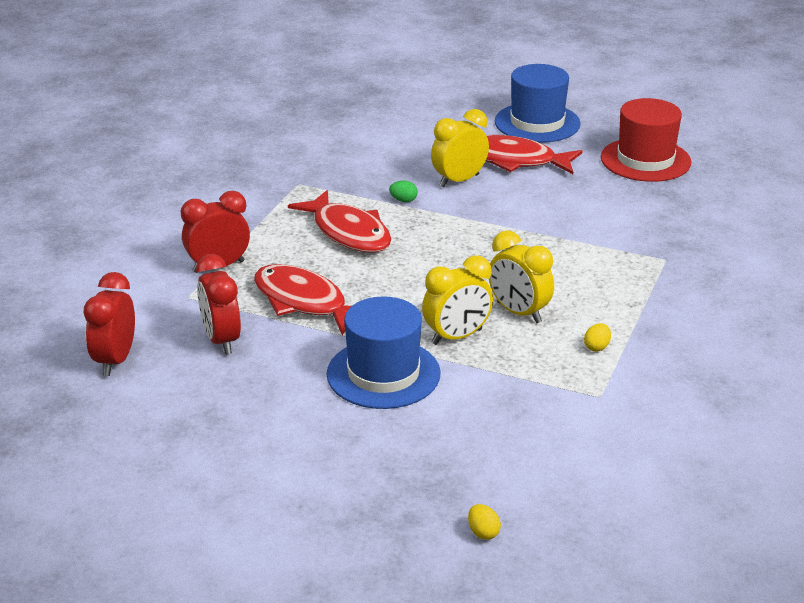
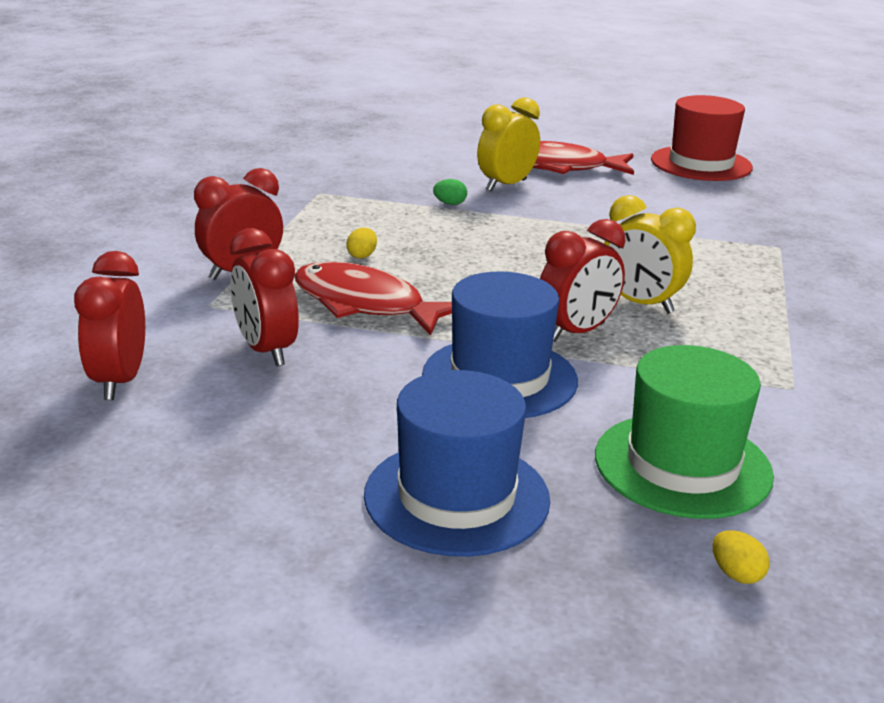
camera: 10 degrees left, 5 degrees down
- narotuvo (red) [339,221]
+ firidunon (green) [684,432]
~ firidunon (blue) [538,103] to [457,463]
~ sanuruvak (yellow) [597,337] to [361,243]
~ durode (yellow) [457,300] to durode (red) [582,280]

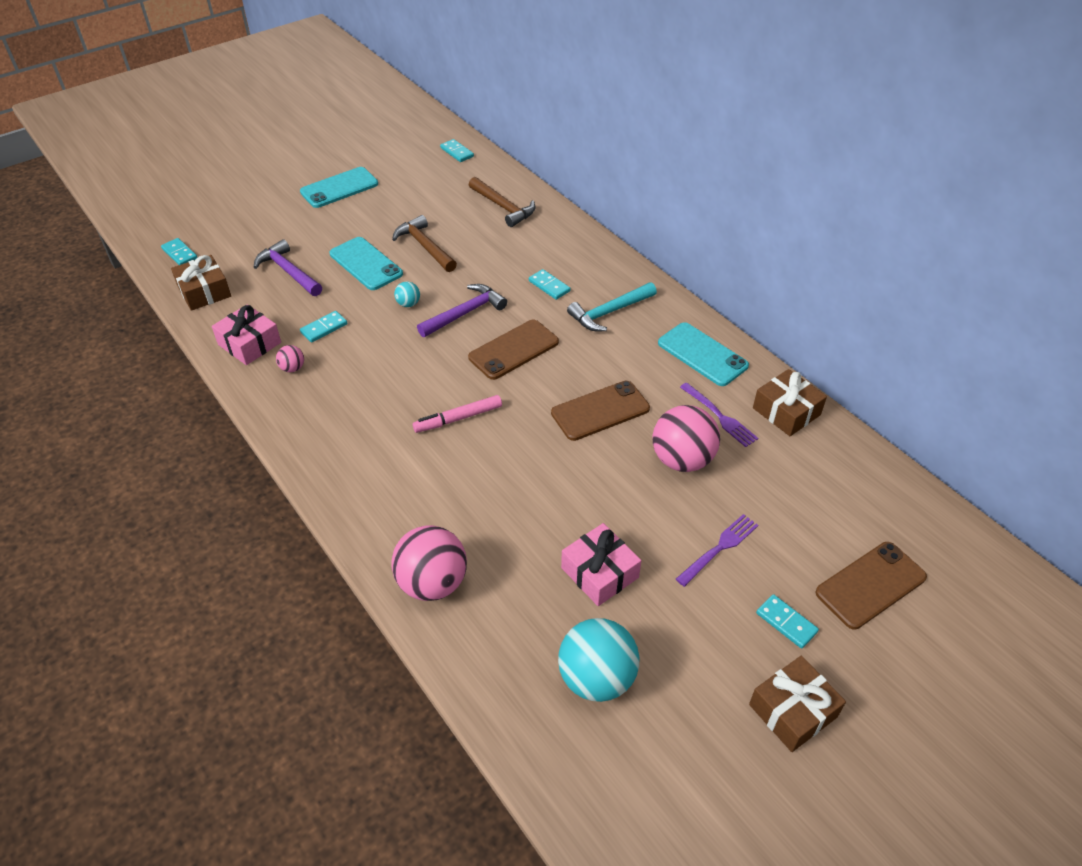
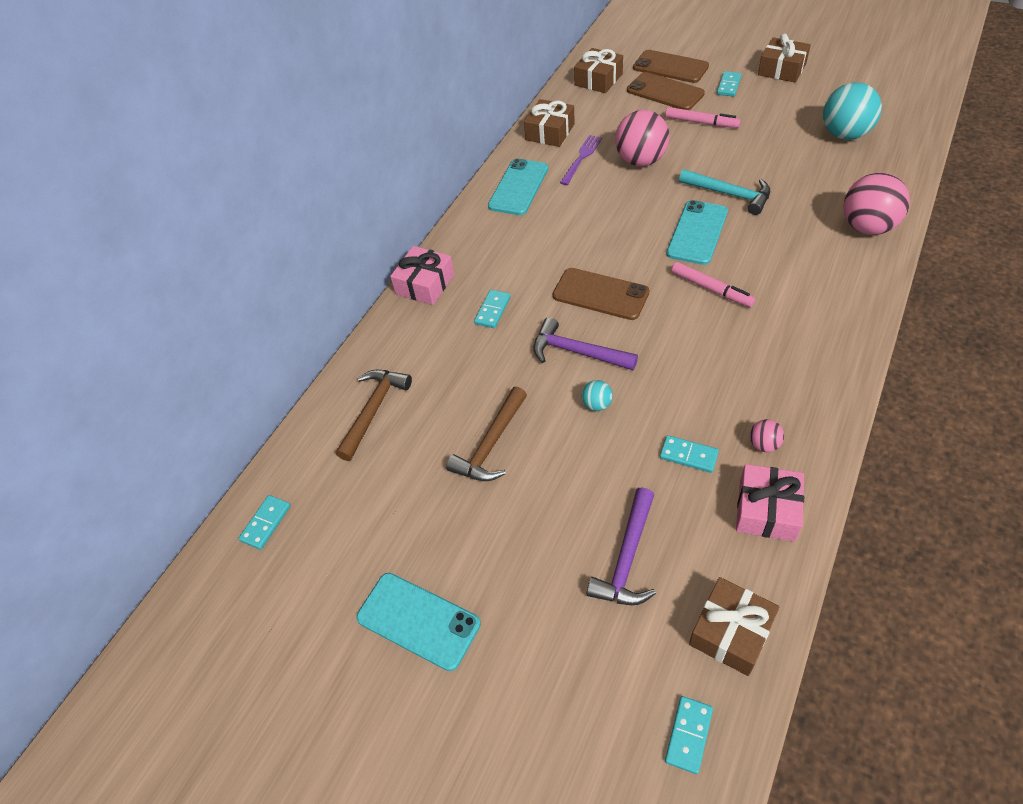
camera: 110 degrees left, 5 degrees up
+ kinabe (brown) [598,70]
~ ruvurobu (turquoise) [366,263] to [697,232]
~ ruvurobu (brown) [600,411] to [666,91]
~ kinabe (pink) [601,564] to [422,275]
~ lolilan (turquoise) [612,306] to [724,192]
~ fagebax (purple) [717,550] to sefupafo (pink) [703,117]

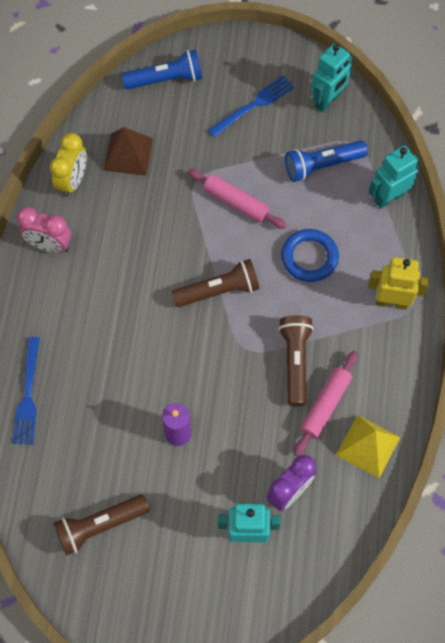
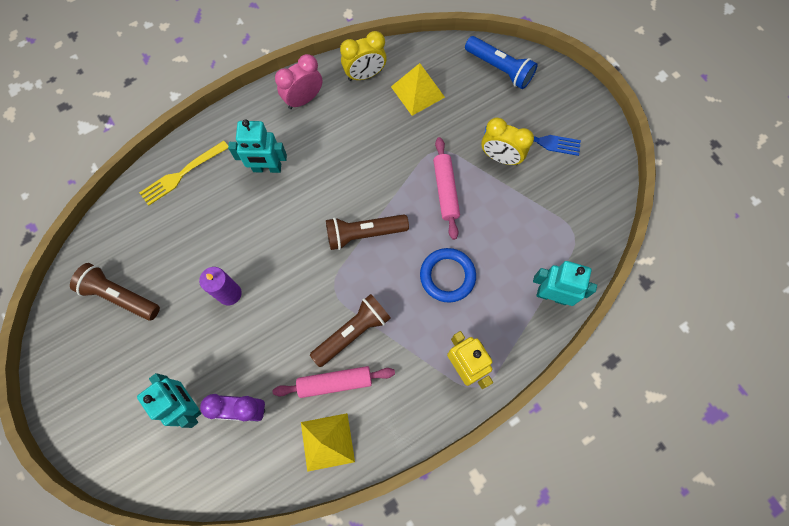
camera: 50 degrees right, 5 degrees up
- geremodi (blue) [326,161]
+ durode (yellow) [507,141]
~ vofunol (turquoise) [332,77] to [257,146]
~ fagebax (blue) [26,391] to fagebax (yellow) [183,173]
~ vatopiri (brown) [128,151] to vatopiri (yellow) [418,89]
~ durode (pink) [44,230] = [298,81] 75 degrees clockwise
~ geremodi (brown) [216,283] = [367,232] 135 degrees clockwise

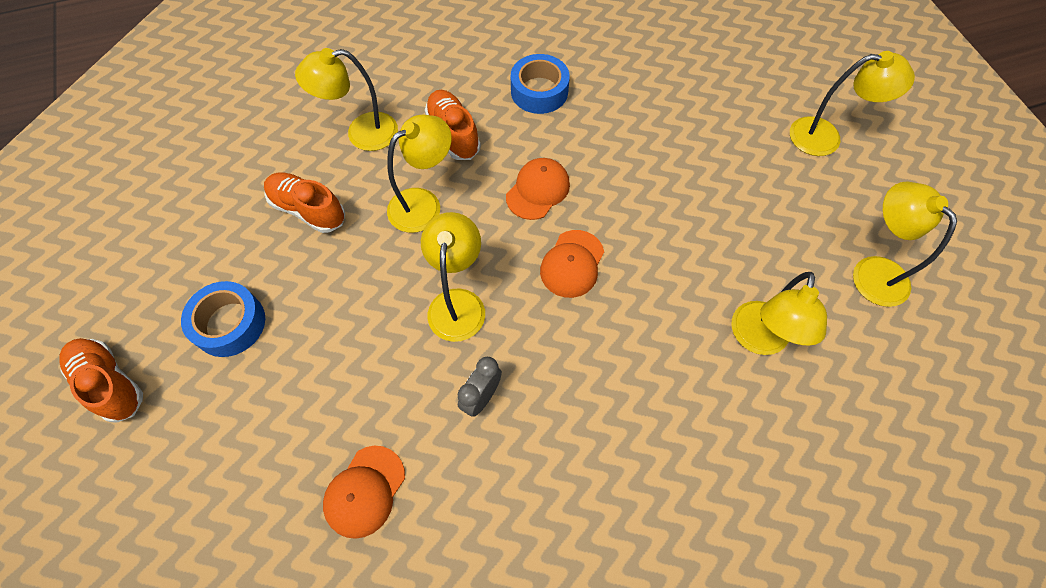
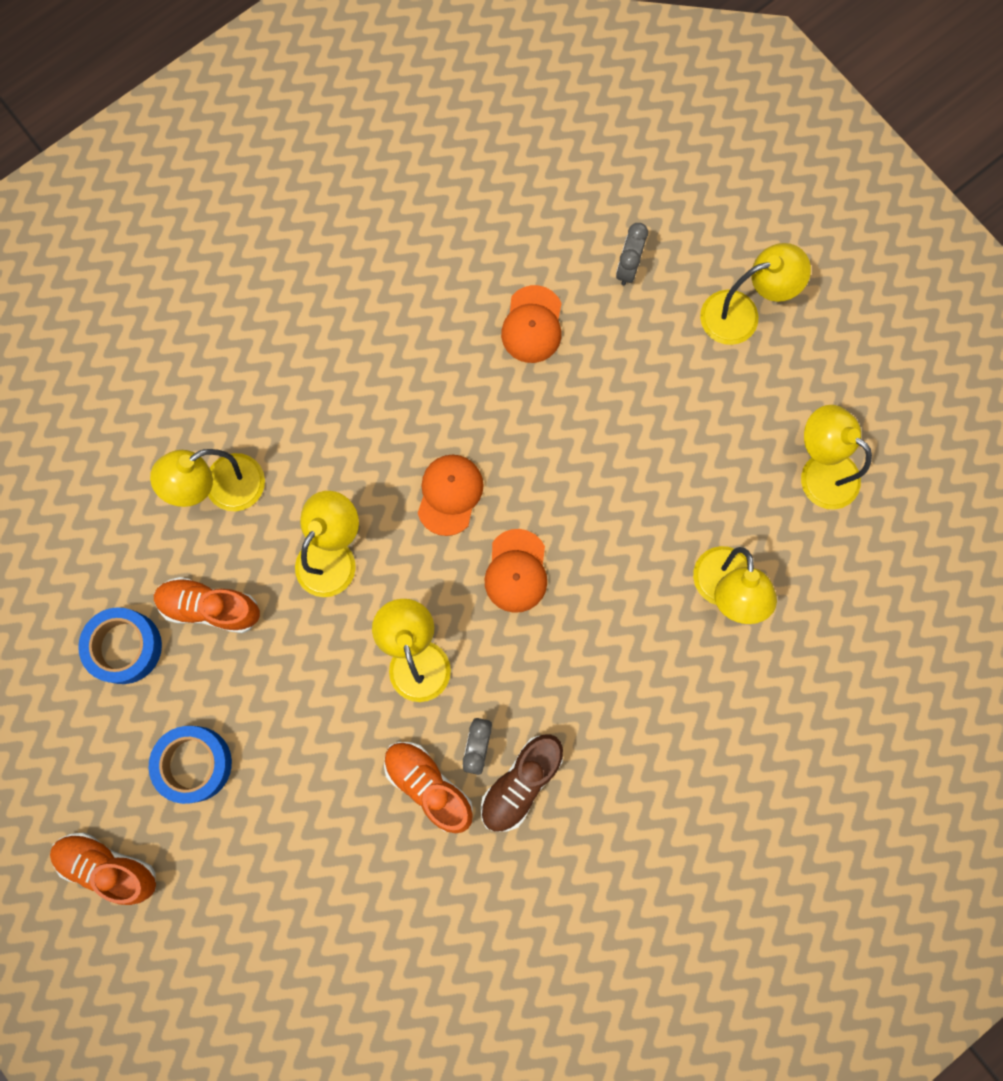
camera: 20 degrees left, 15 degrees up
+ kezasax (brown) [522,783]
+ durode (grey) [632,254]
~ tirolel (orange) [364,492] to [531,324]
~ kezasax (orange) [453,125] to [428,787]
~ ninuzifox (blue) [540,84] to [120,645]

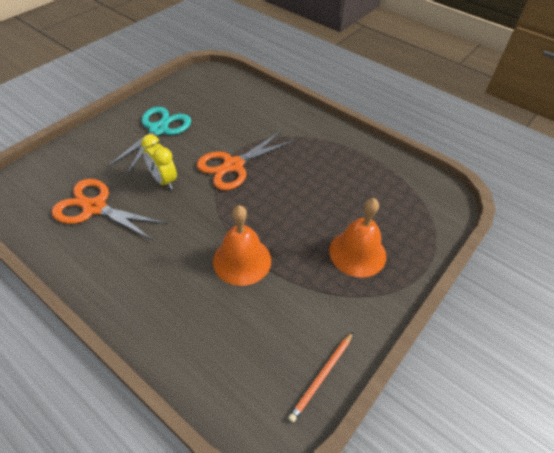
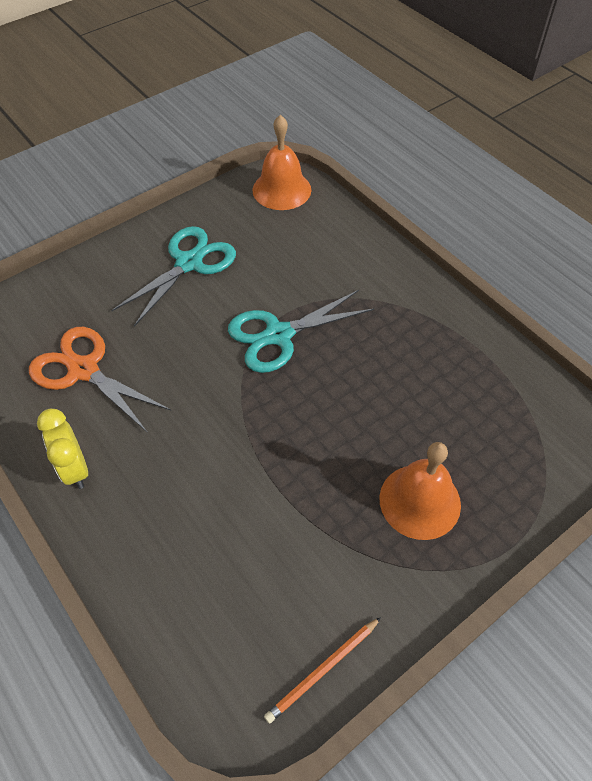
camera: 15 degrees right, 5 degrees up
~ durode (yellow) [159,162] to [62,449]
~ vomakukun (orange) [242,245] to [282,162]
~ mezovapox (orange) [245,160] to mezovapox (turquoise) [301,331]

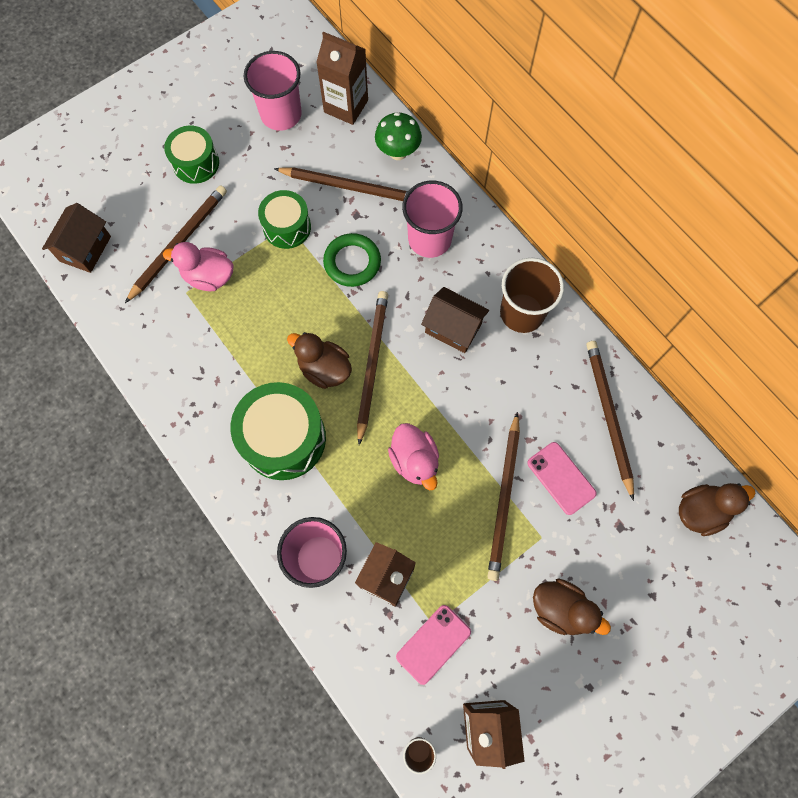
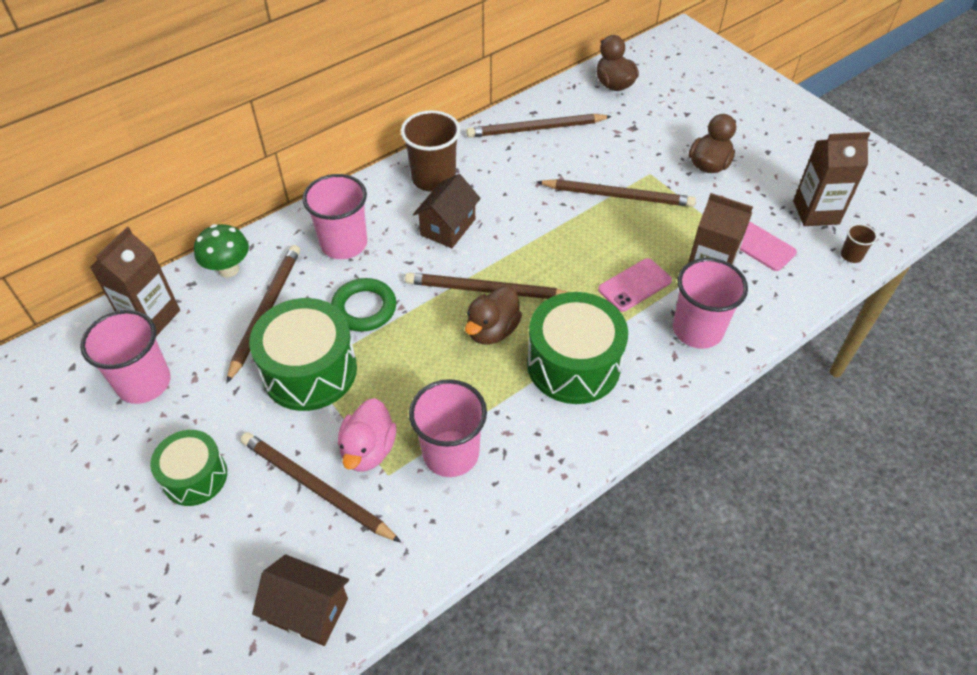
camera: 90 degrees left, 20 degrees down
- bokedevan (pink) [413,456]
+ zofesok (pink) [448,428]
~ ruvurobu (pink) [562,478] to [635,285]
~ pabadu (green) [284,219] = [303,354] x1.62

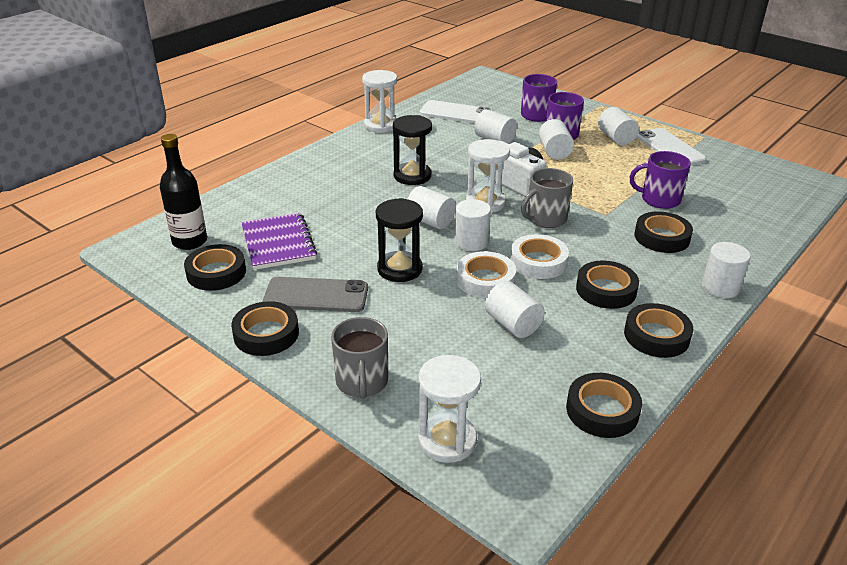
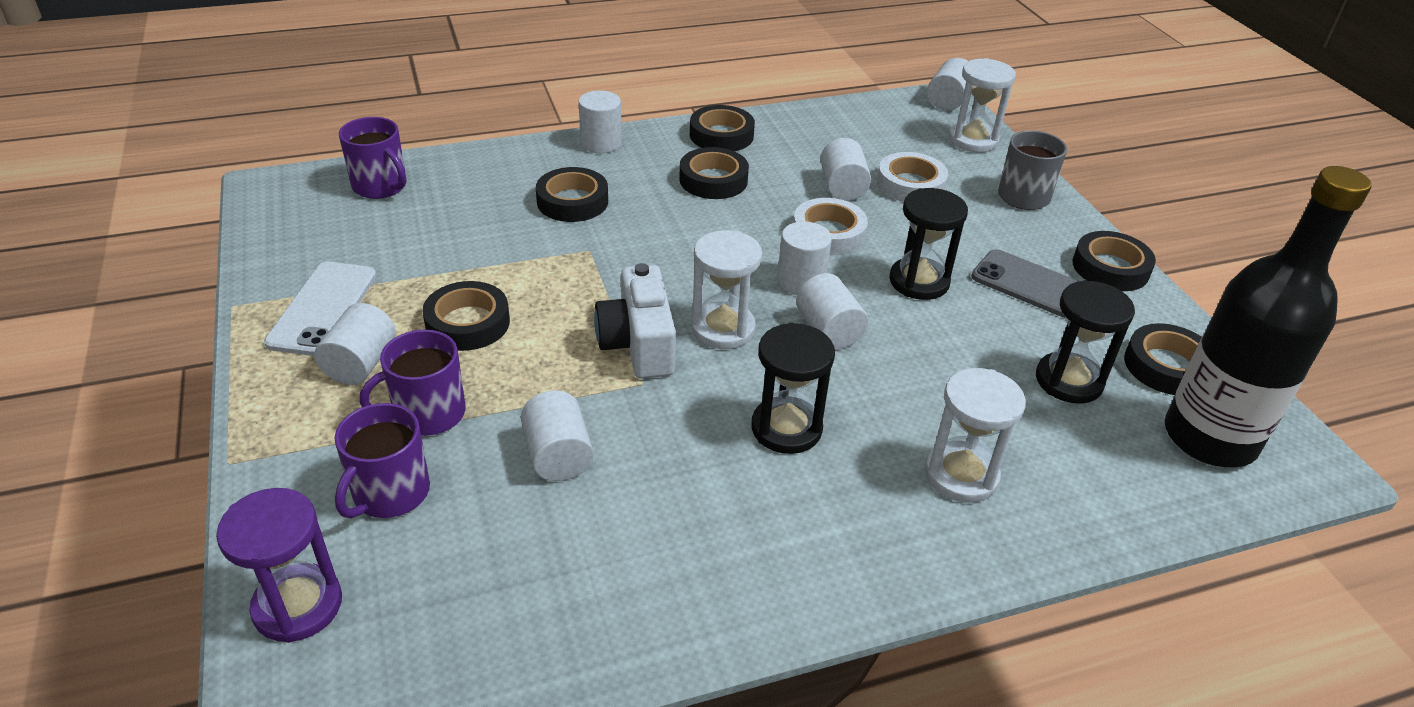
camera: 150 degrees left, 5 degrees up
- ruvurobu (white) [456,111]
- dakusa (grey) [547,198]
+ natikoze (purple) [279,565]
~ natikoze (white) [379,101] to [975,435]
~ ninuzifox (white) [539,256] to [912,177]
~ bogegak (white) [556,139] to [947,84]
~ ninuzifox (black) [604,405] to [466,316]
~ dakusa (purple) [660,180] to [373,158]
~ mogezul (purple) [279,241] to natikoze (black) [1085,342]
~ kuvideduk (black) [183,192] = [1268,317] x1.62

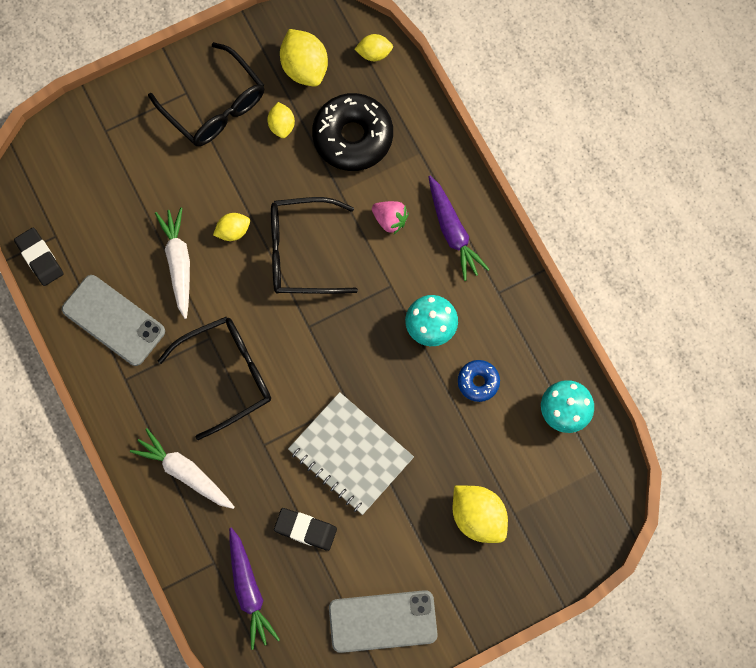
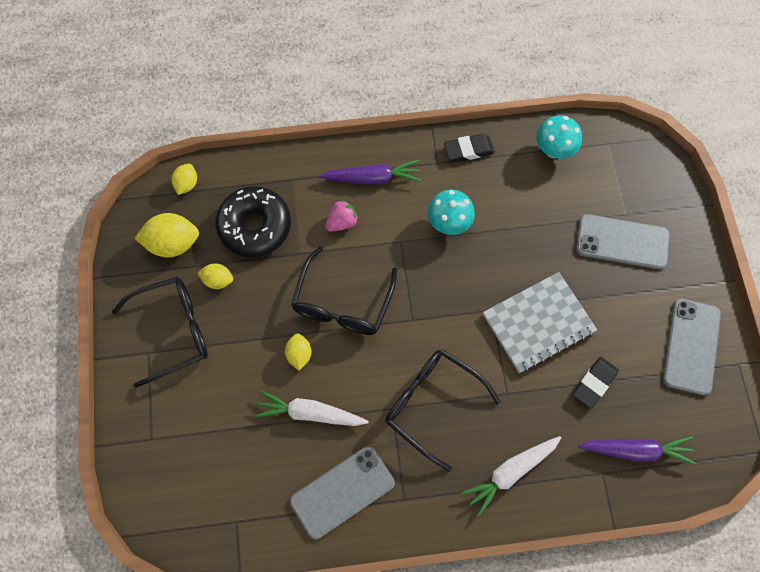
camera: 70 degrees left, 5 degrees down
- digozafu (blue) [479,381]
~ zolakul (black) [38,257] to [469,148]
~ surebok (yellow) [480,514] to ruvurobu (grey) [623,241]
~ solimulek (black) [214,378] = [443,410] 45 degrees counterclockwise

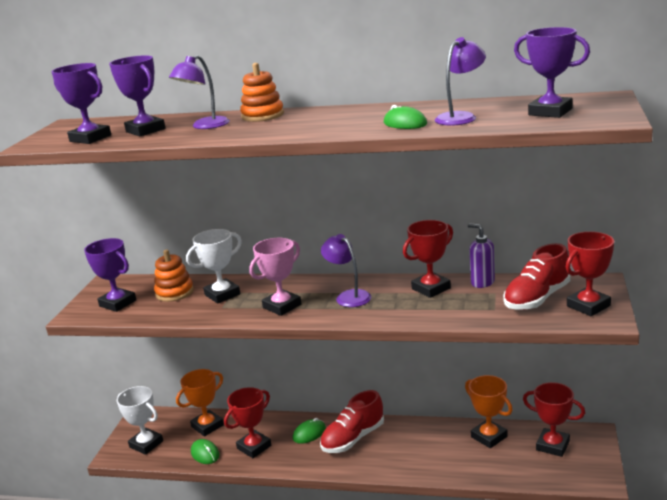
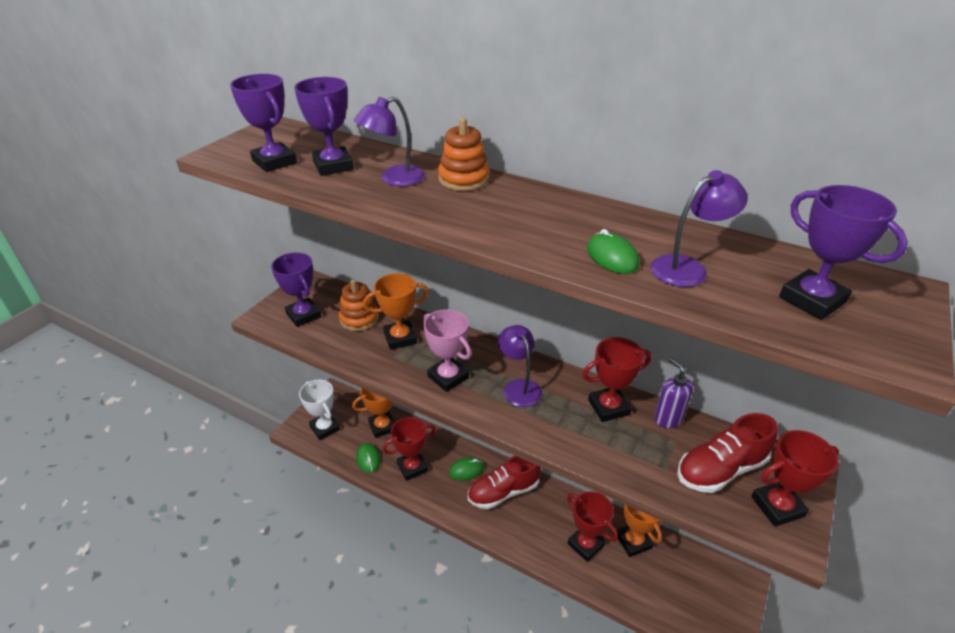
camera: 15 degrees right, 15 degrees up
~ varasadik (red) [554,419] to [592,526]
~ varasadik (white) [214,266] to varasadik (orange) [396,311]
~ varasadik (pink) [275,277] = [447,350] 75 degrees clockwise

